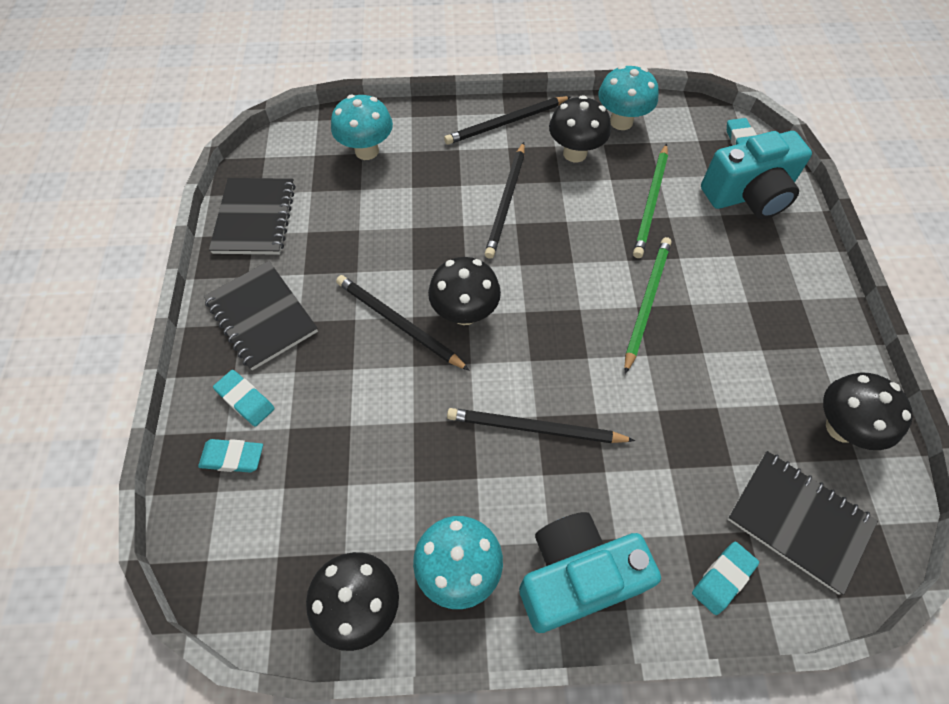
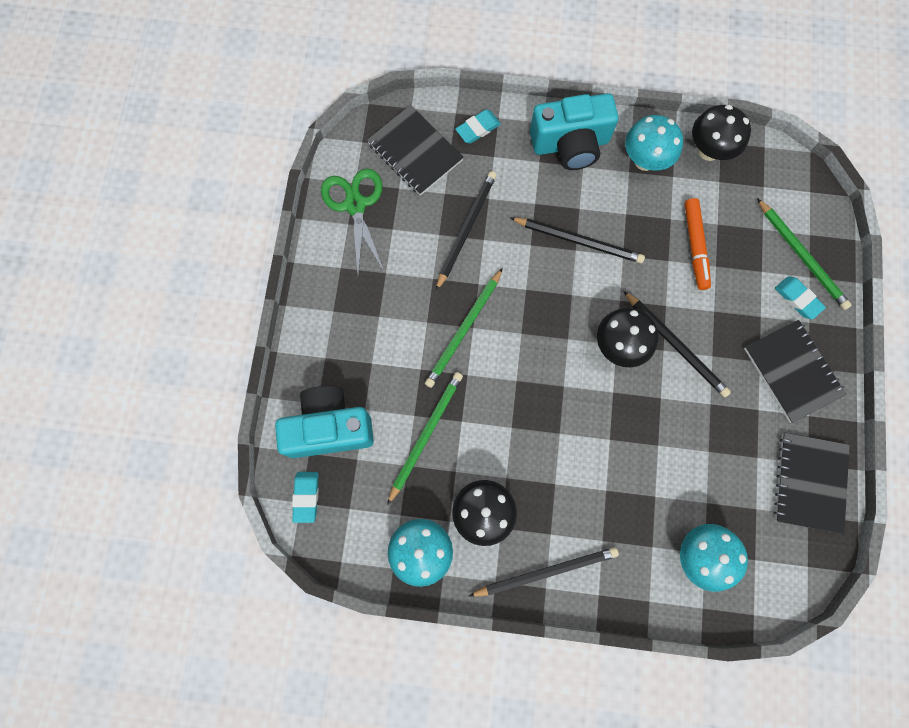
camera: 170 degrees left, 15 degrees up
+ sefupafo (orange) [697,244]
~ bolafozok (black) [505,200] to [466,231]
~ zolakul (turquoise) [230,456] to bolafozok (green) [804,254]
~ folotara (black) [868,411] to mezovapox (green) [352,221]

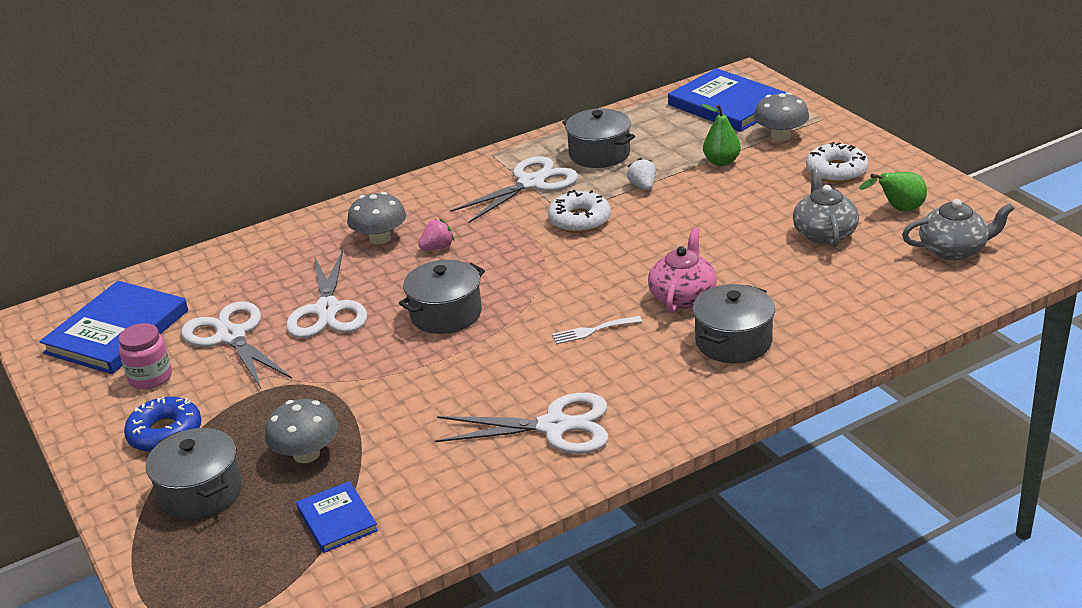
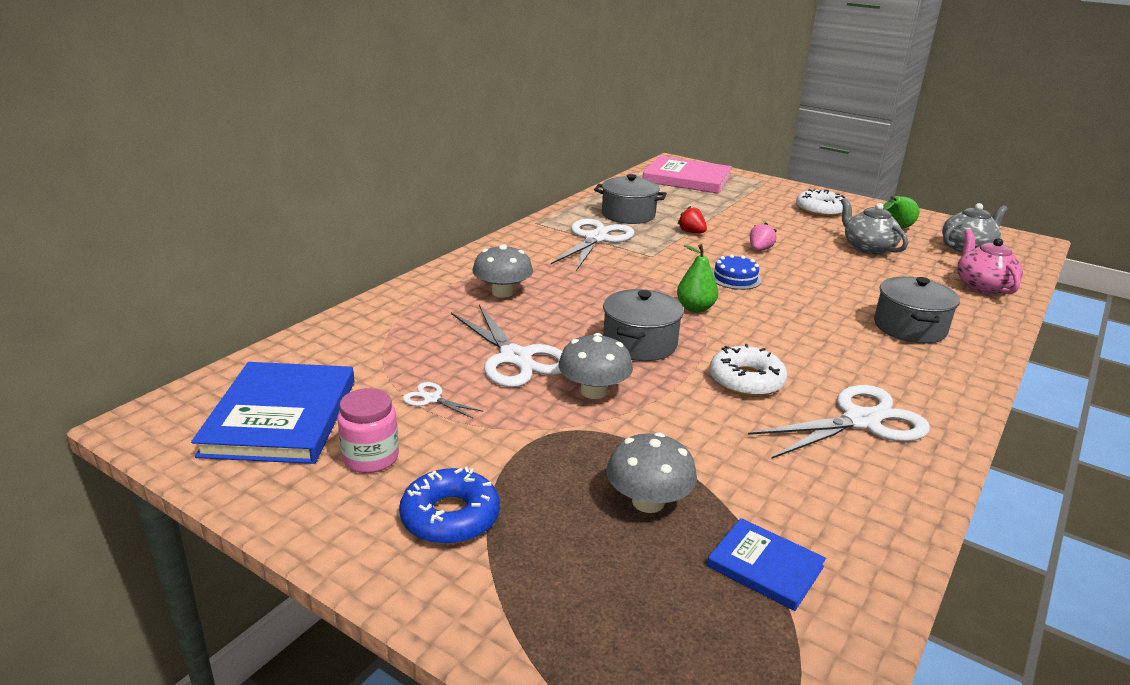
camera: 30 degrees left, 5 degrees down
- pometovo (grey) [194,473]
- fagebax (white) [597,330]
+ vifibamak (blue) [737,272]
~ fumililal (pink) [436,234] to [763,237]
~ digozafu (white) [579,211] to [748,370]
~ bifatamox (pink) [682,270] to [990,261]
~ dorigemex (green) [721,135] to [697,278]
~ folotara (grey) [781,116] to [596,366]
~ fumililal (white) [641,174] to fumililal (red) [692,219]
~ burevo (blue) [727,100] to burevo (pink) [687,175]
~ mezovapox (white) [236,345] = [443,400] x0.45

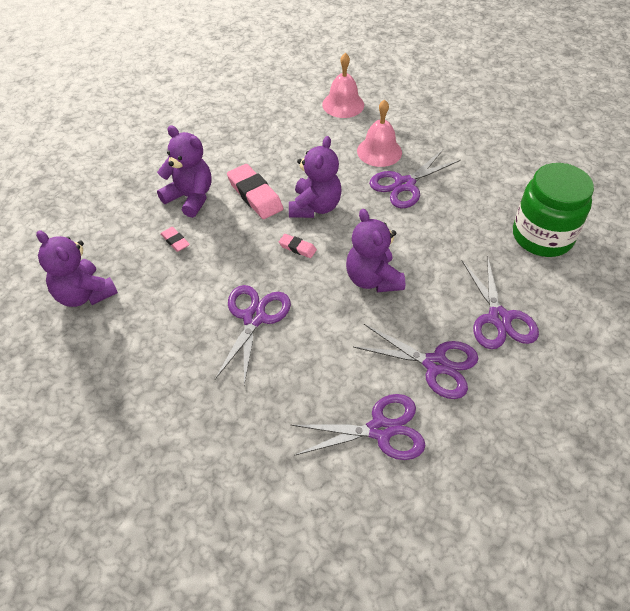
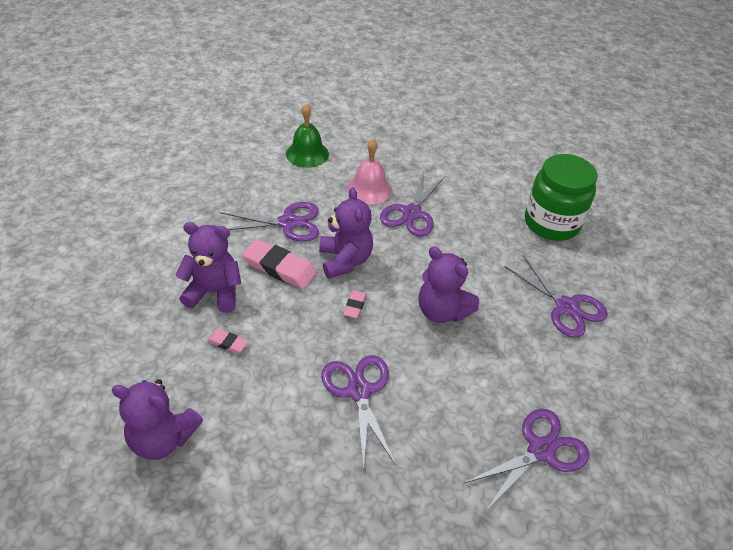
camera: 30 degrees left, 5 degrees down
~ mezovapox (purple) [415,361] to [269,222]
~ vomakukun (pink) [343,85] to vomakukun (green) [307,136]
~ zolakul (pink) [298,246] = [355,304] 75 degrees counterclockwise

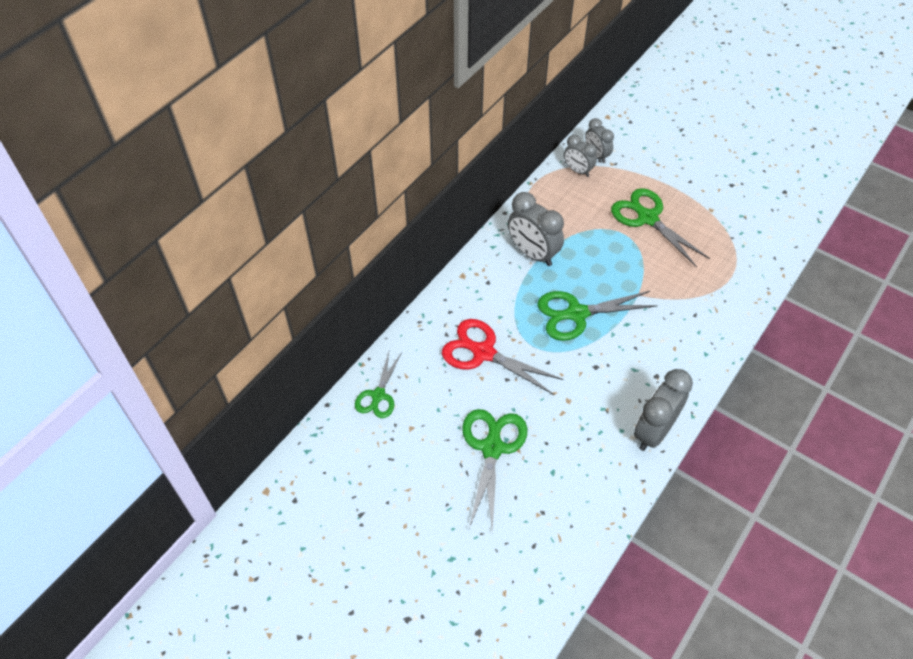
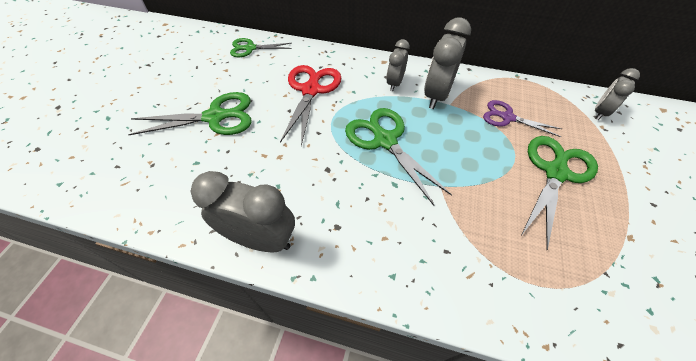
camera: 70 degrees right, 0 degrees up
+ mezovapox (purple) [522,118]
~ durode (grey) [580,156] to [398,65]

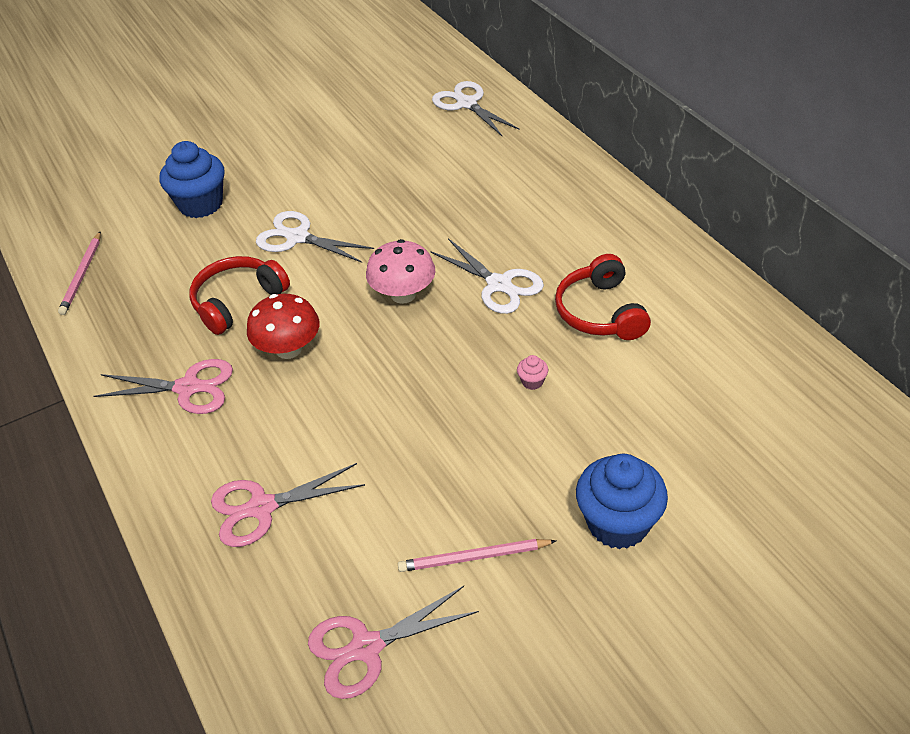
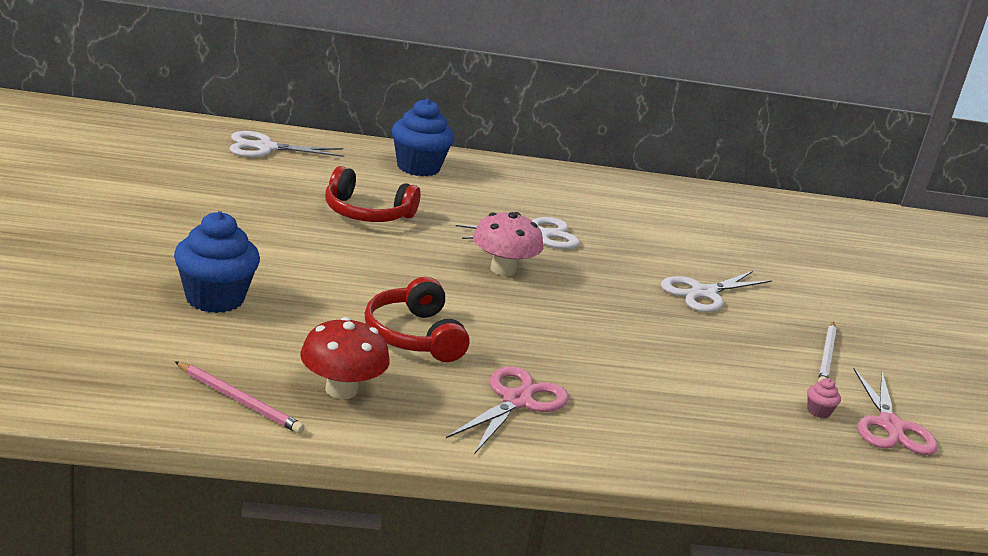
camera: 70 degrees left, 20 degrees down
- mezovapox (pink) [288,505]
~ folotara (red) [283,326] to [345,358]
~ mezovapox (white) [315,237] to [716,291]
~ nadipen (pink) [532,372] to [824,398]
~ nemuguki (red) [603,297] to [373,194]
~ nadipen (blue) [622,501] to [423,137]
~ bolafozok (pink) [477,555] to bolafozok (white) [827,352]

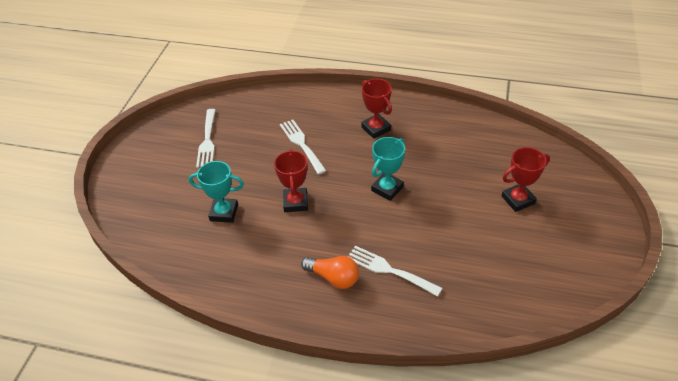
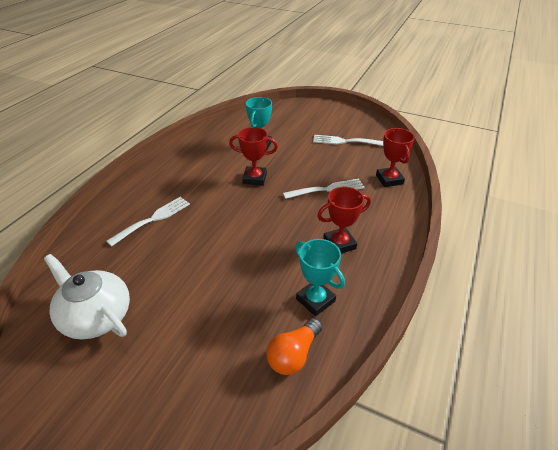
camera: 100 degrees right, 5 degrees down
+ bifatamox (white) [87,296]
~ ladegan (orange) [330,272] to [294,346]
~ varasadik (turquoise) [388,169] to [320,277]
~ varasadik (red) [526,179] to [395,157]

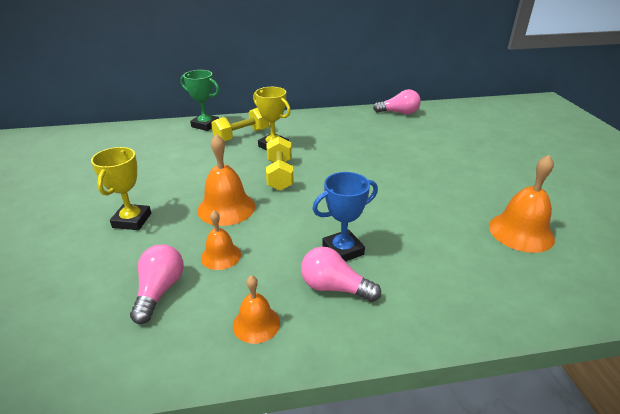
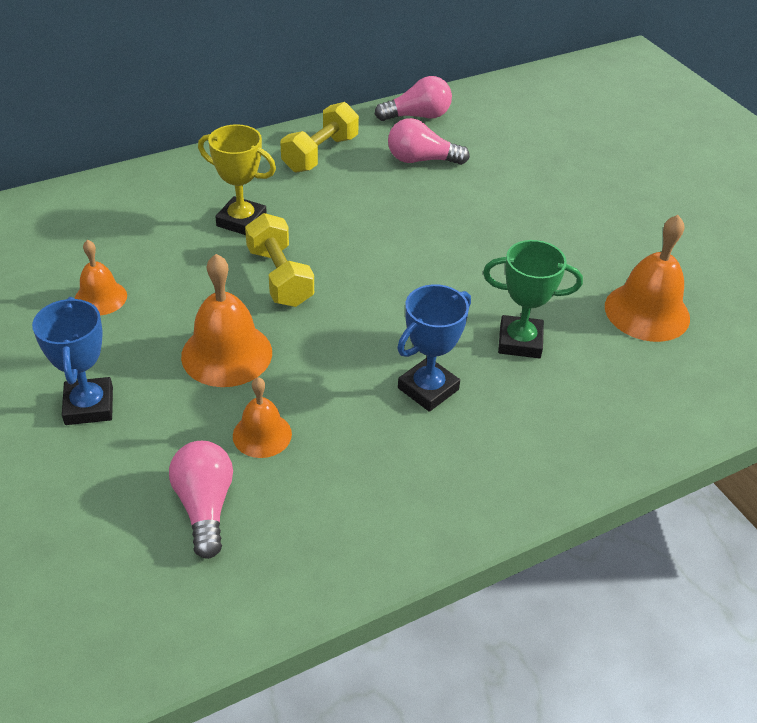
camera: 20 degrees left, 10 degrees up
~ varasadik (green) [200,100] to [533,299]
~ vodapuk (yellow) [240,124] to [320,137]
~ vomakukun (orange) [256,309] to [101,278]
~ ladegan (pink) [341,274] to [429,141]
~ varasadik (yellow) [121,188] to varasadik (blue) [72,361]

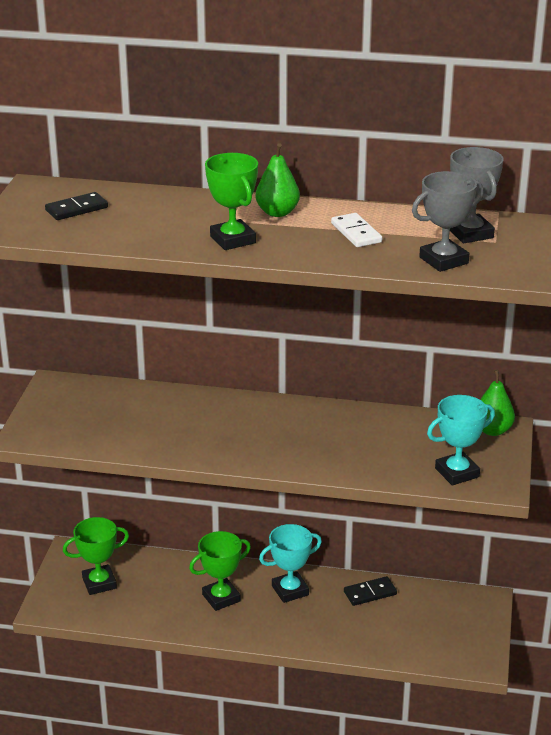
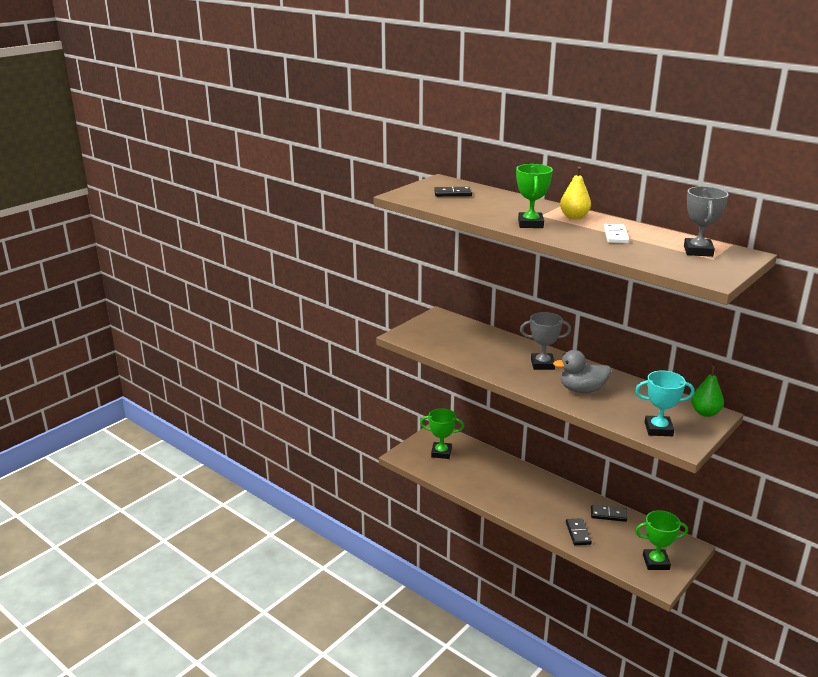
camera: 30 degrees right, 5 degrees down
- varasadik (turquoise) [290,563]
+ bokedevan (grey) [582,371]
+ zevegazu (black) [579,531]
~ varasadik (green) [220,571] to [661,540]
~ varasadik (grey) [448,221] to [545,341]
~ dorigemex (green) [278,180] to dorigemex (yellow) [575,193]

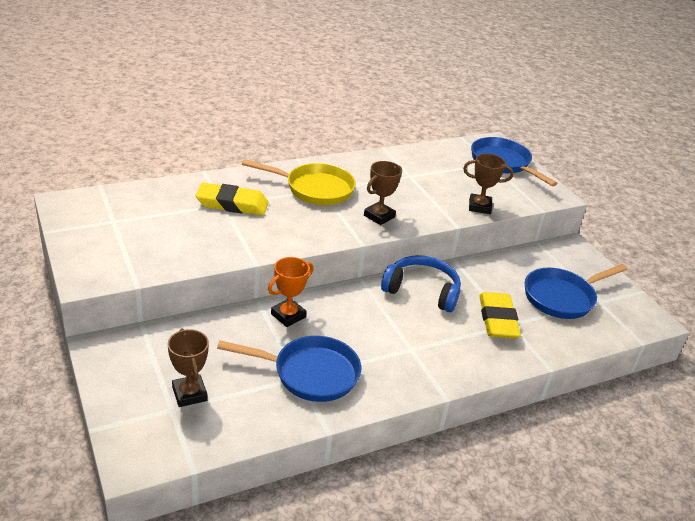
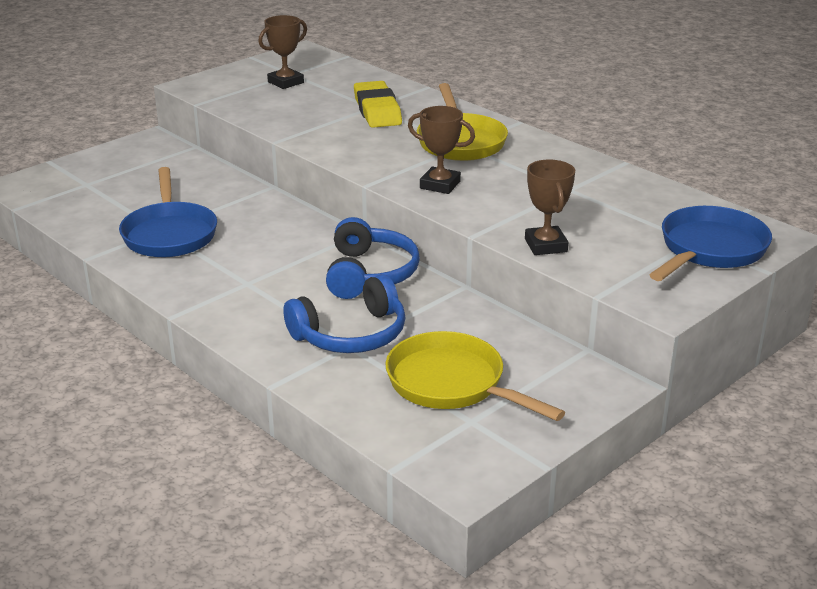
camera: 75 degrees right, 5 degrees down
- varasadik (orange) [291,292]
~ varasadik (brown) [188,367] to [282,52]
~ zolakul (yellow) [500,315] to nemuguki (blue) [344,313]
~ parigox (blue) [576,291] to parigox (yellow) [475,376]

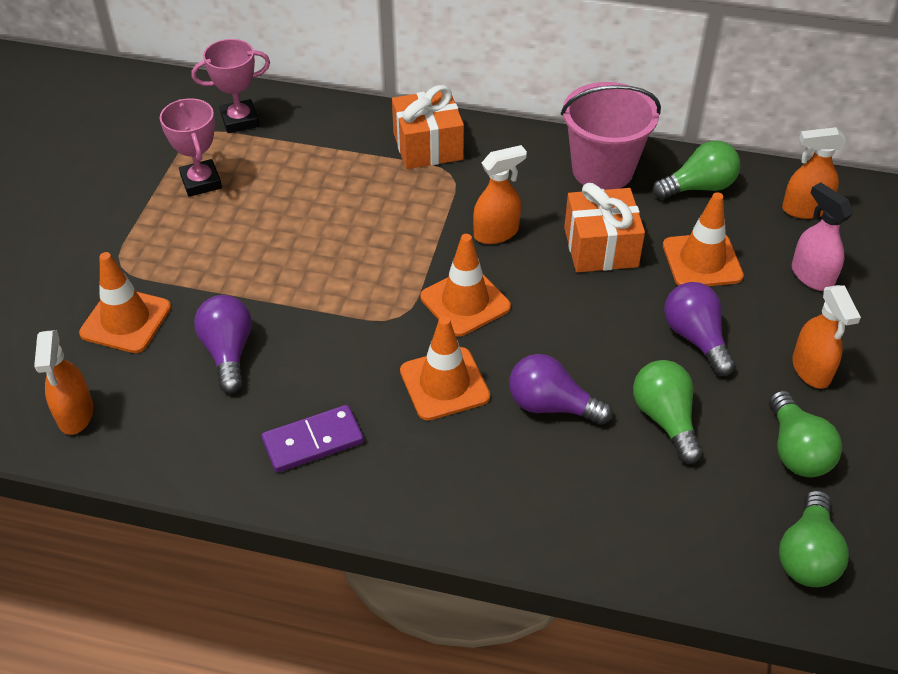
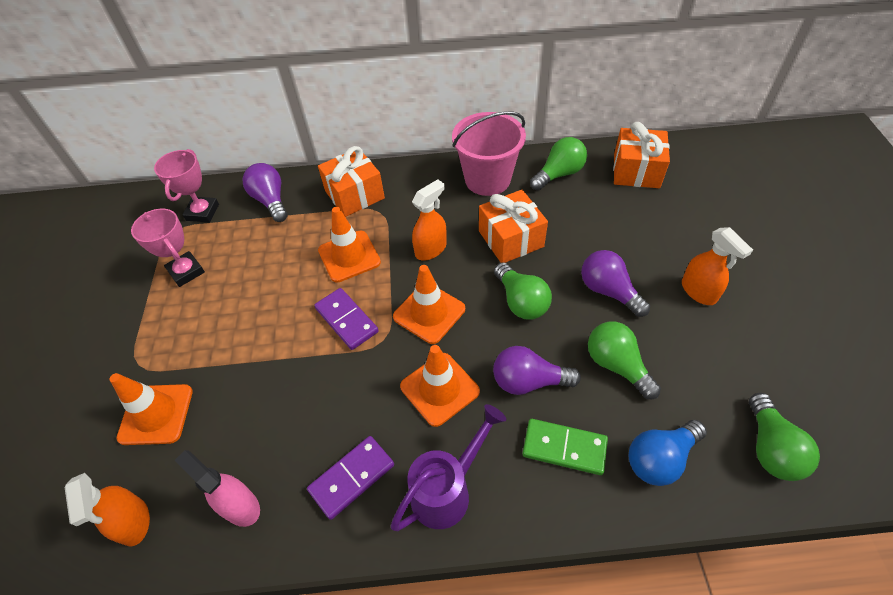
camera: 15 degrees left, 5 degrees up
+ zevegazu (purple) [346,319]
+ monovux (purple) [448,467]
+ zevegazu (green) [565,447]
+ ladegan (blue) [668,453]
~ ladegan (purple) [223,344] to [265,192]
~ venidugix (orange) [703,239] to [349,245]
~ ladegan (green) [805,433] to [523,291]
~ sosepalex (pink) [823,237] to [217,488]
~ sosepalex (orange) [814,173] to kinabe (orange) [641,155]
~ varasadik (pink) [231,86] = [186,185] 45 degrees counterclockwise

